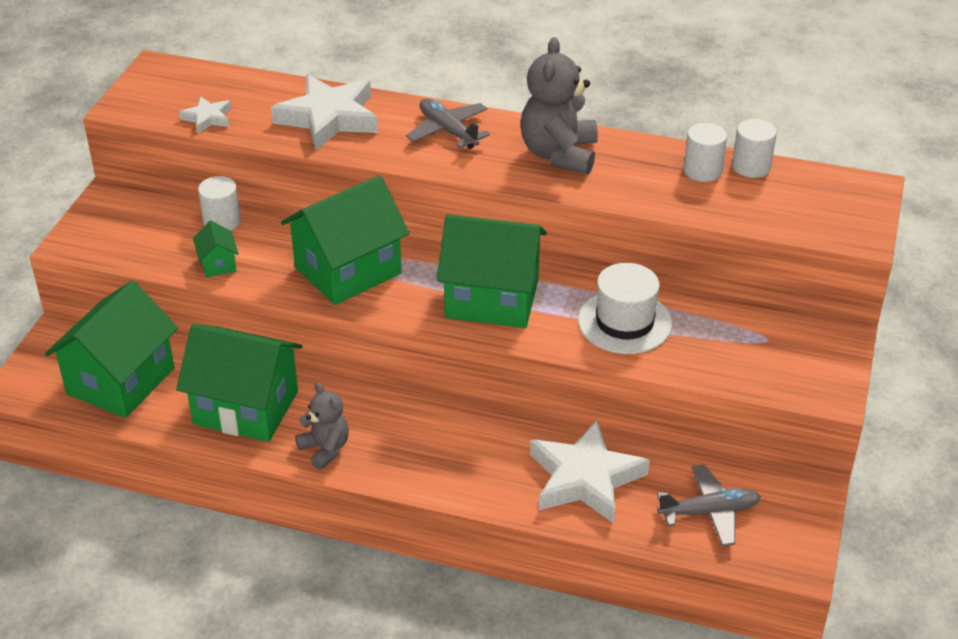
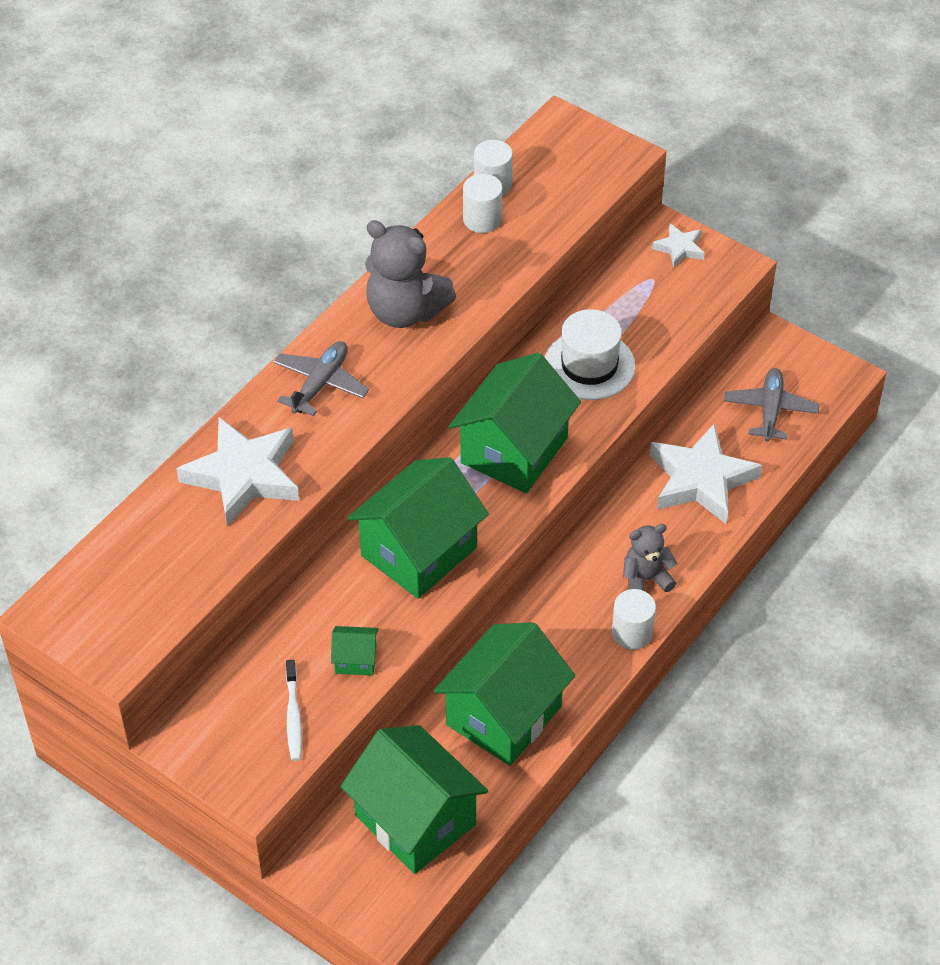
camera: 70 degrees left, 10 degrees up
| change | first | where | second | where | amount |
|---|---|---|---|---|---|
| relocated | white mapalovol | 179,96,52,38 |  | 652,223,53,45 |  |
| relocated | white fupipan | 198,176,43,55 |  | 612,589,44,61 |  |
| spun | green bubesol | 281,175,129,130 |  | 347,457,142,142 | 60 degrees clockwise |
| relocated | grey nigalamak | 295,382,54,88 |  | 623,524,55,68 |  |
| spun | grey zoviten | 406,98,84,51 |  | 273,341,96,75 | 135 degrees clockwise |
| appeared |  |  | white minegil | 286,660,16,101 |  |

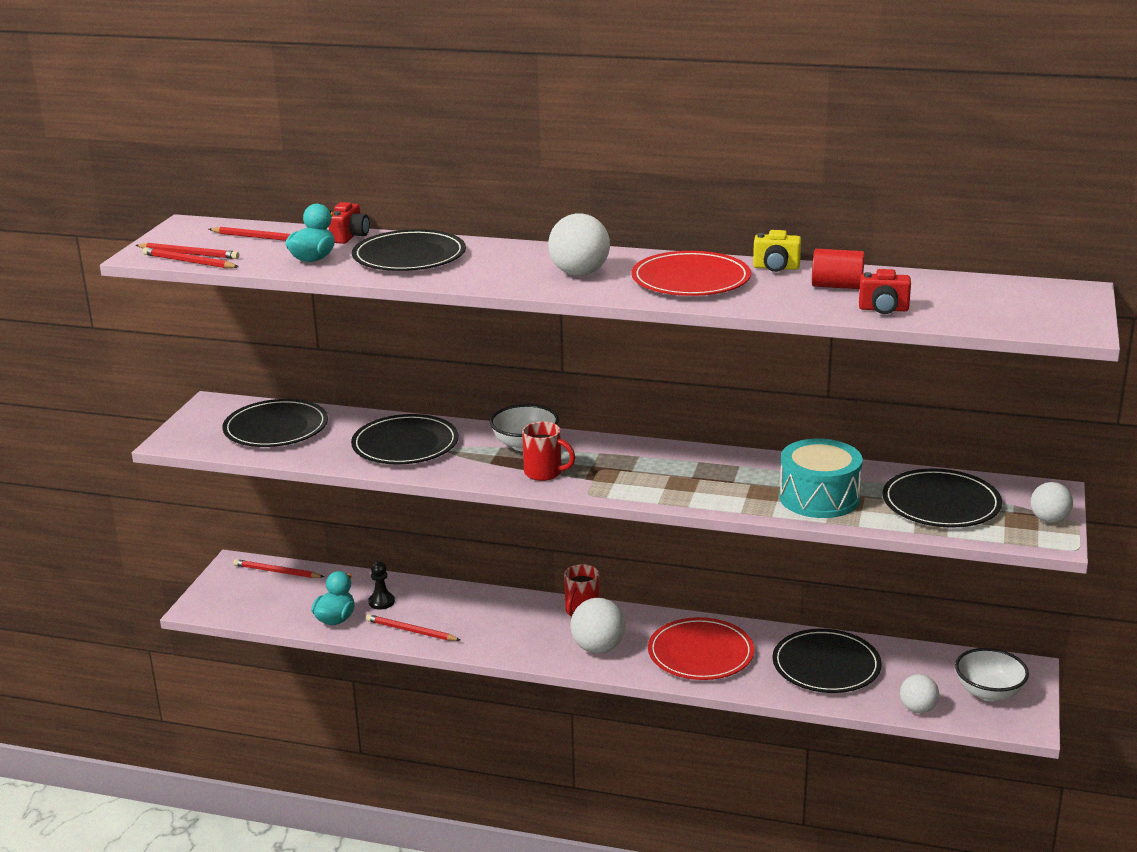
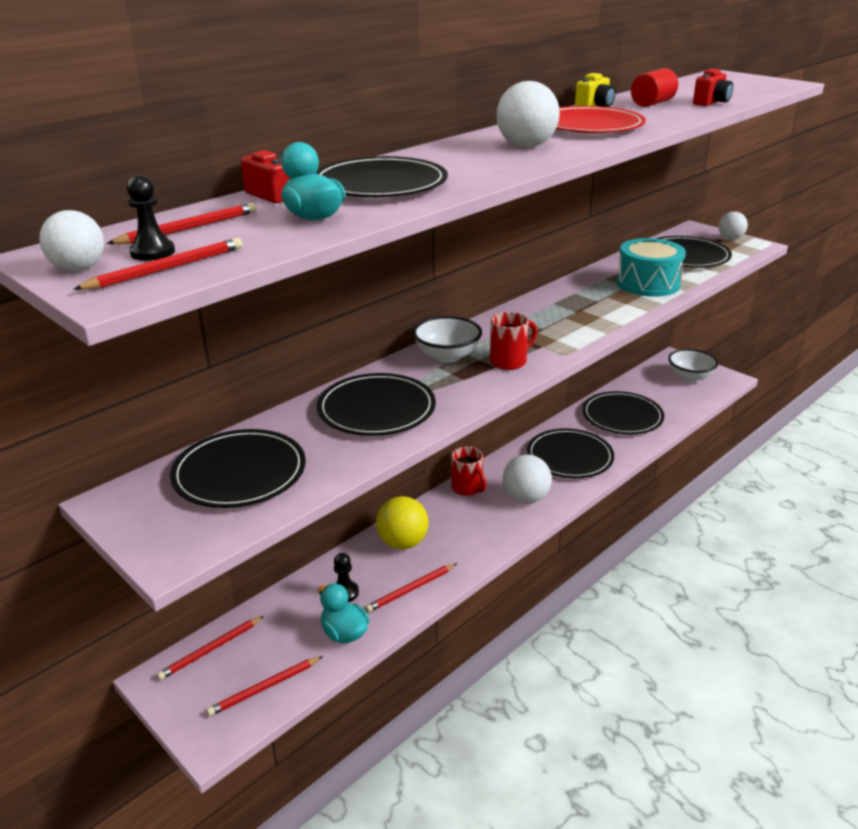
camera: 60 degrees left, 5 degrees up
| change | first | where | second | where | amount |
|---|---|---|---|---|---|
| relocated | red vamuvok | 142,247,97,22 |  | 206,656,117,60 |  |
| colour | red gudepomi | 648,617,106,63 | black gudepomi | 527,428,87,50 |  |
| relocated | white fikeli | 900,674,39,39 |  | 40,210,64,61 |  |
| appeared |  |  | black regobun | 127,175,48,86 |  |
| appeared |  |  | yellow fikeli | 376,496,53,53 |  |

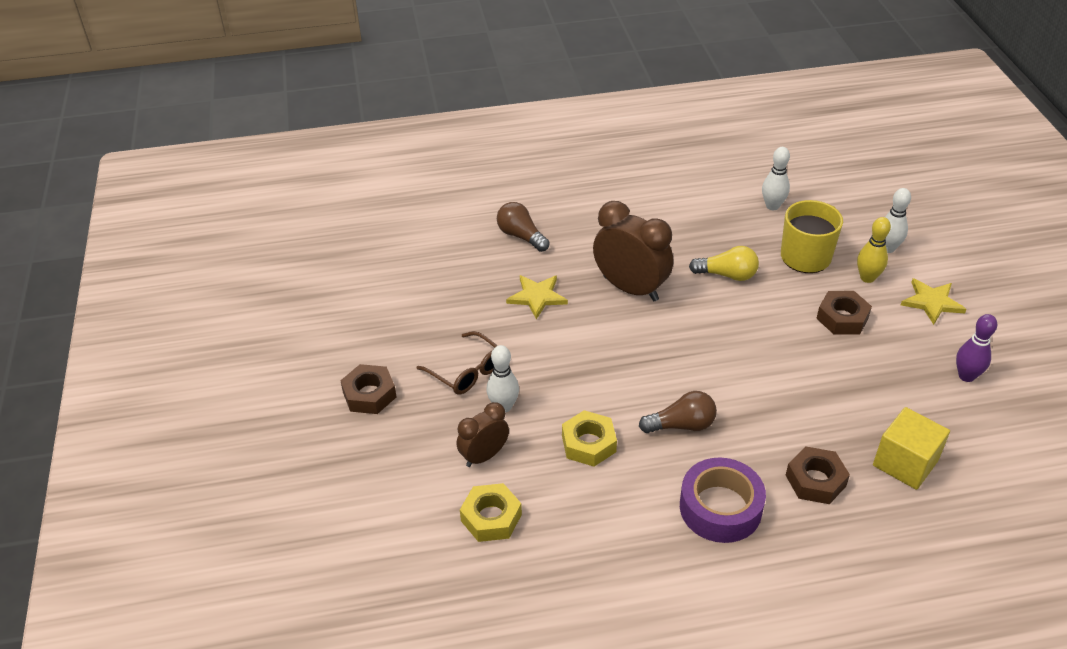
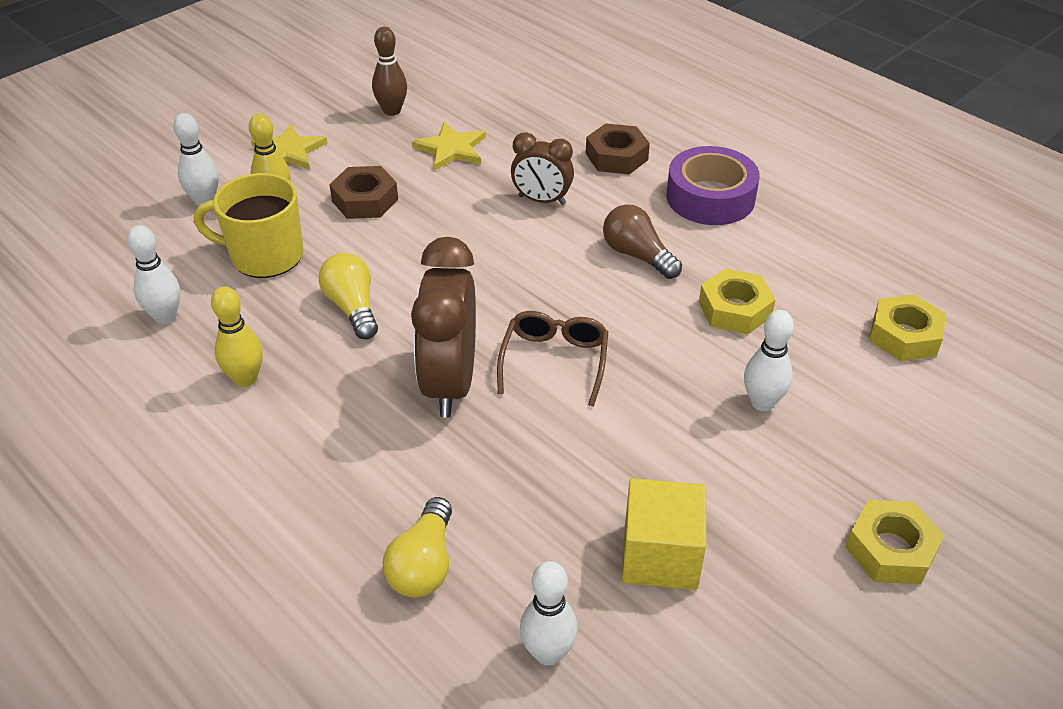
camera: 125 degrees left, 0 degrees up
| change | first | where | second | where | amount |
|---|---|---|---|---|---|
| colour | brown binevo | 340,364,56,50 | yellow binevo | 845,500,99,84 |  |
| relocated | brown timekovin | 416,331,82,64 |  | 497,311,111,95 |  |
| relocated | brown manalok | 456,402,53,65 |  | 511,132,63,73 |  |
| colour | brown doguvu | 497,202,53,50 | yellow doguvu | 383,497,69,101 |  |
| relocated | yellow mapalovol | 506,275,62,44 |  | 412,122,74,49 |  |
| relocated | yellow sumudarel | 873,407,77,83 |  | 622,478,84,112 |  |
| colour | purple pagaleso | 956,314,41,68 | brown pagaleso | 372,27,35,89 |  |
| appeared |  |  | yellow pagaleso | 211,286,52,101 |  |
| appeared |  |  | white pagaleso | 520,561,58,105 |  |

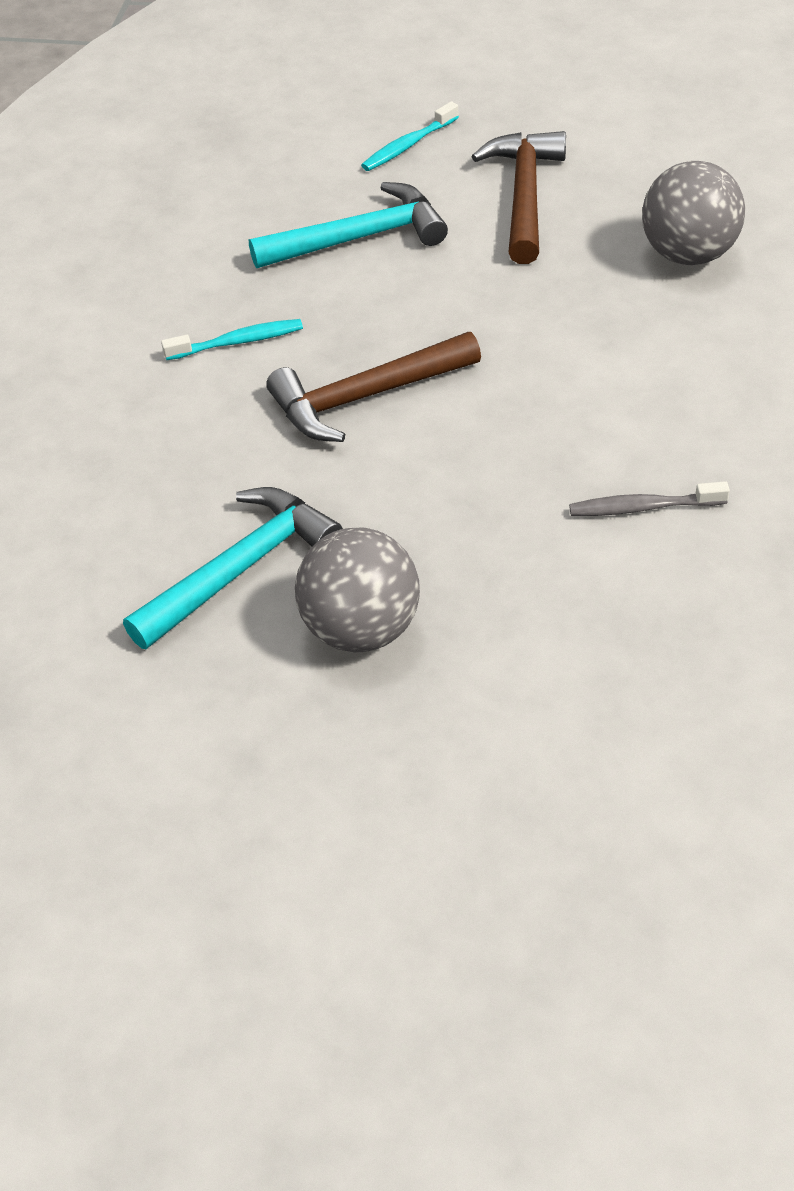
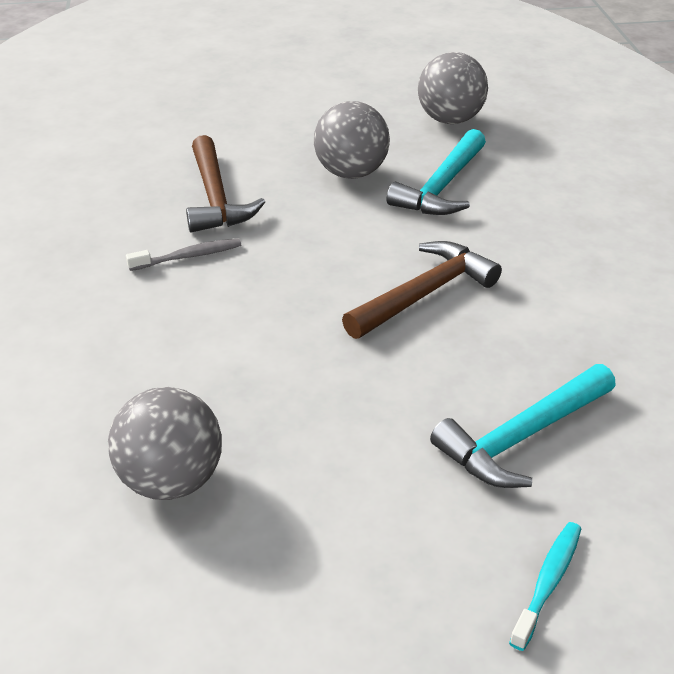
camera: 160 degrees right, 10 degrees down
| change | first | where | second | where | amount |
|---|---|---|---|---|---|
| missing | turquoise minegil | 161,319,142,41 |  |  |  |
| relocated | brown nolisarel | 471,131,95,133 |  | 186,135,79,98 |  |
| appeared |  |  | grey fikeli | 418,52,70,72 |  |

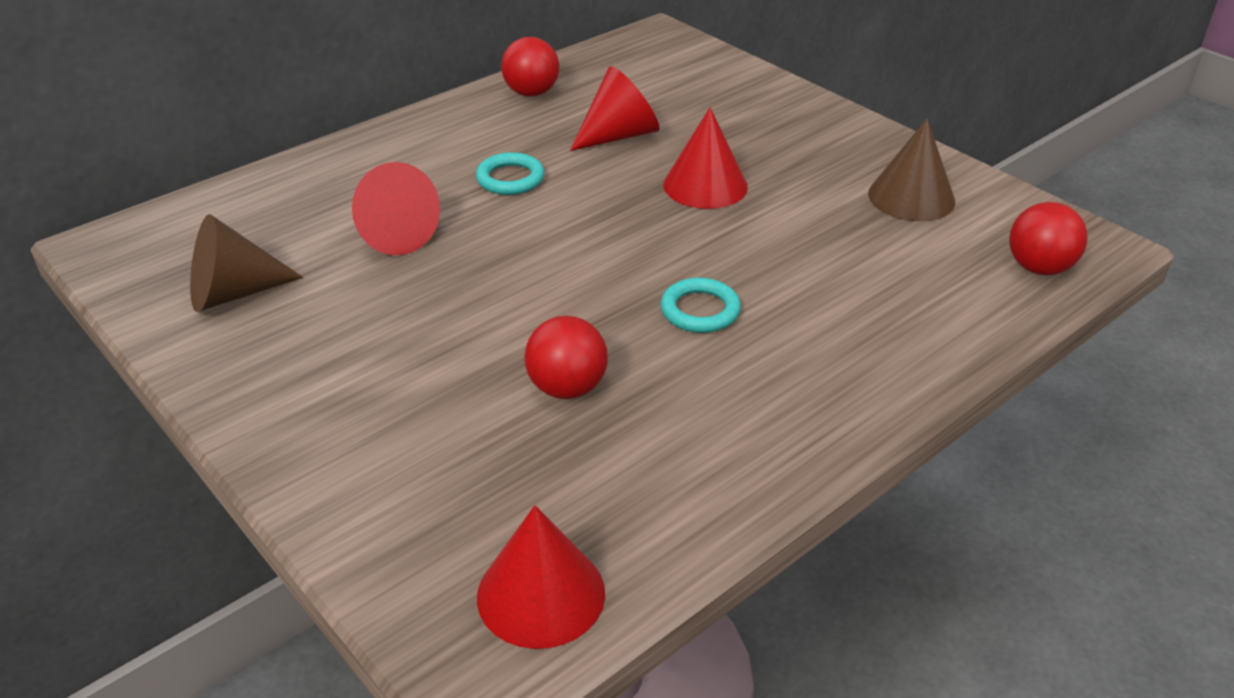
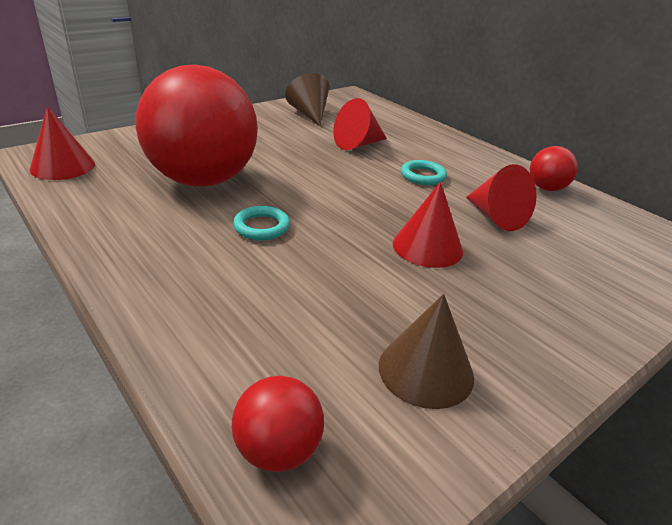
camera: 90 degrees right, 5 degrees down
| change | first | where | second | where | amount |
|---|---|---|---|---|---|
| size | red fikeli | 524,316,84,83 |  | 136,65,122,122 | x2.38 |

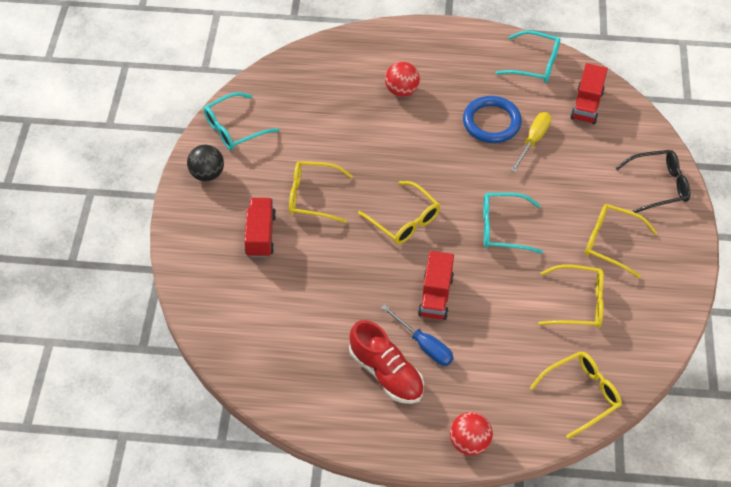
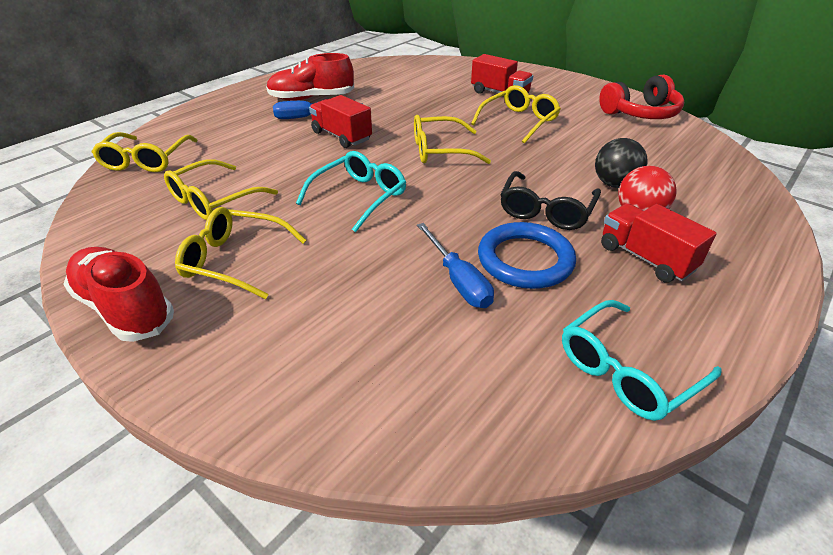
camera: 125 degrees right, 15 degrees down
| change | first | where | second | where | amount |
|---|---|---|---|---|---|
| relocated | black fikeli | 187,145,37,36 |  | 595,138,53,50 |  |
| exchanged | turquoise timekovin | 203,92,76,58 | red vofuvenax | 599,75,85,44 |  |
| missing | red fikeli | 450,412,43,43 |  |  |  |
| colour | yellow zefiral | 510,112,41,60 | blue zefiral | 417,223,77,85 |  |
| relocated | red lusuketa | 571,63,37,61 |  | 601,203,116,79 |  |
| spun | yellow timekovin | 585,204,73,74 |  | 175,207,131,92 | 135 degrees counterclockwise |
| relocated | black timekovin | 616,150,74,63 |  | 500,171,101,59 |  |
| appeared |  |  | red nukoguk | 63,247,111,95 |  |

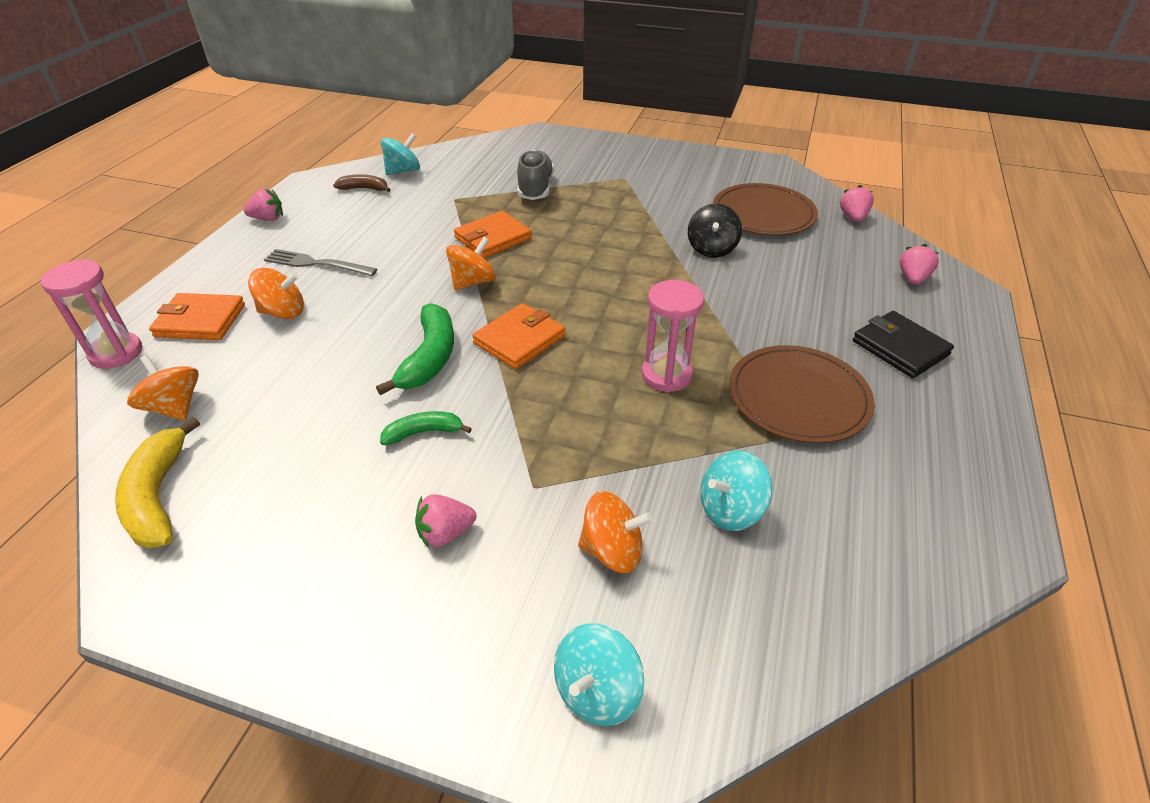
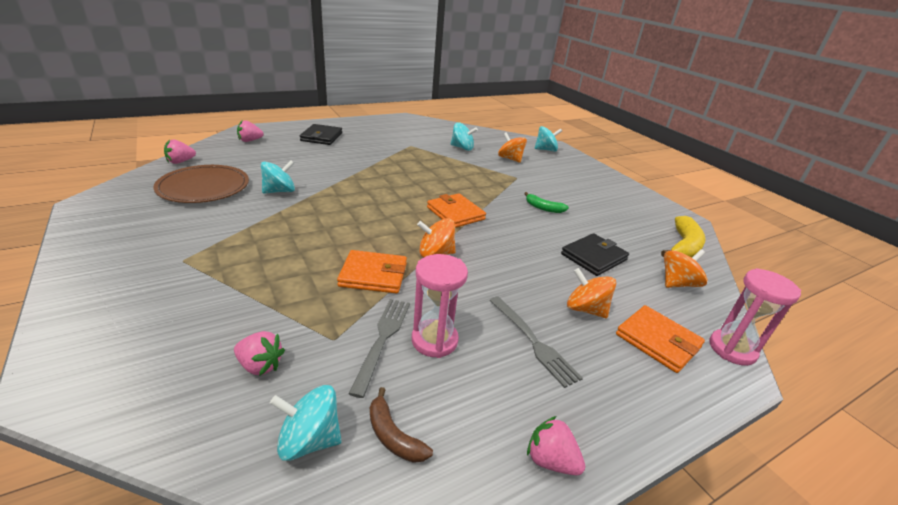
camera: 140 degrees left, 10 degrees down
| change | first | where | second | where | amount |
|---|---|---|---|---|---|
| spun | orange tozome | 127,355,72,65 |  | 664,249,43,39 | 120 degrees counterclockwise |
| missing | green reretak | 376,303,78,92 |  |  |  |
| relocated | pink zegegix | 415,494,61,54 |  | 234,331,51,45 |  |
| spun | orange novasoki | 472,303,93,66 |  | 427,193,59,35 | 60 degrees clockwise |
| missing | grey nukoguk | 517,150,37,50 |  |  |  |
| relocated | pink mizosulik | 642,280,62,113 |  | 412,254,56,104 |  |
| colour | black tozome | 688,204,54,54 | turquoise tozome | 261,160,34,34 |  |
| missing | brown gudepomi | 729,345,146,98 |  |  |  |
| appeared |  |  | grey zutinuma | 348,299,62,99 |  |
| appeared |  |  | black novasoki | 561,233,68,43 |  |

